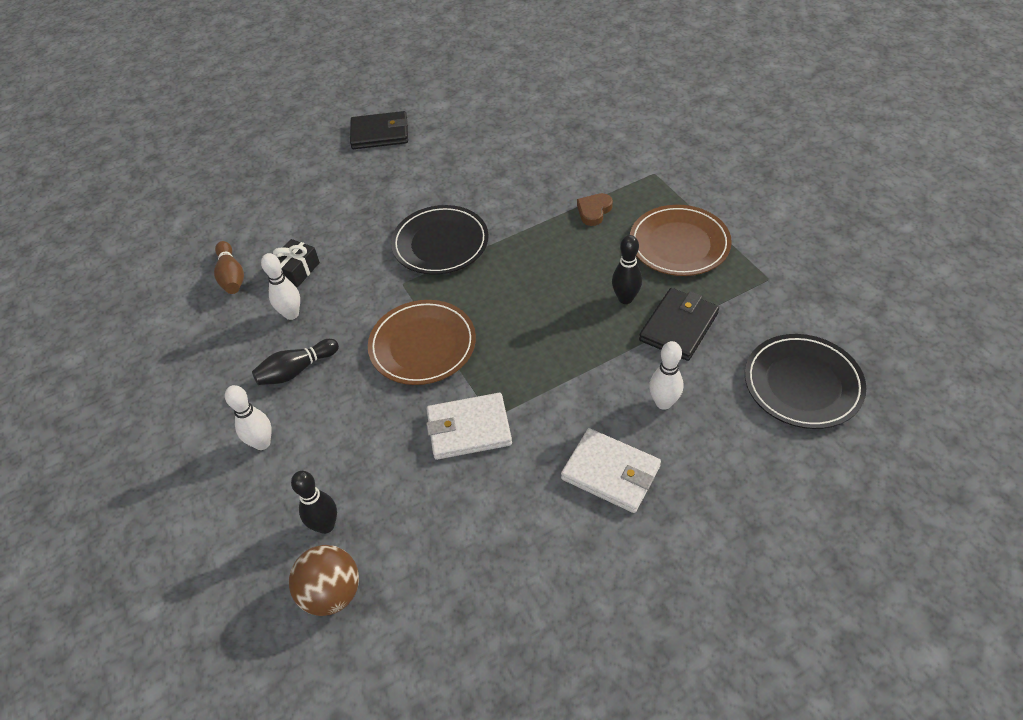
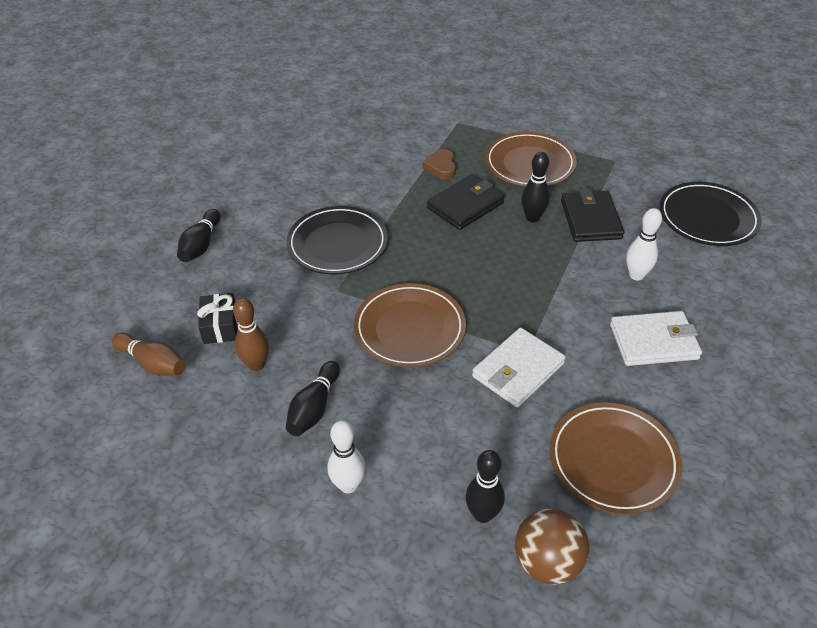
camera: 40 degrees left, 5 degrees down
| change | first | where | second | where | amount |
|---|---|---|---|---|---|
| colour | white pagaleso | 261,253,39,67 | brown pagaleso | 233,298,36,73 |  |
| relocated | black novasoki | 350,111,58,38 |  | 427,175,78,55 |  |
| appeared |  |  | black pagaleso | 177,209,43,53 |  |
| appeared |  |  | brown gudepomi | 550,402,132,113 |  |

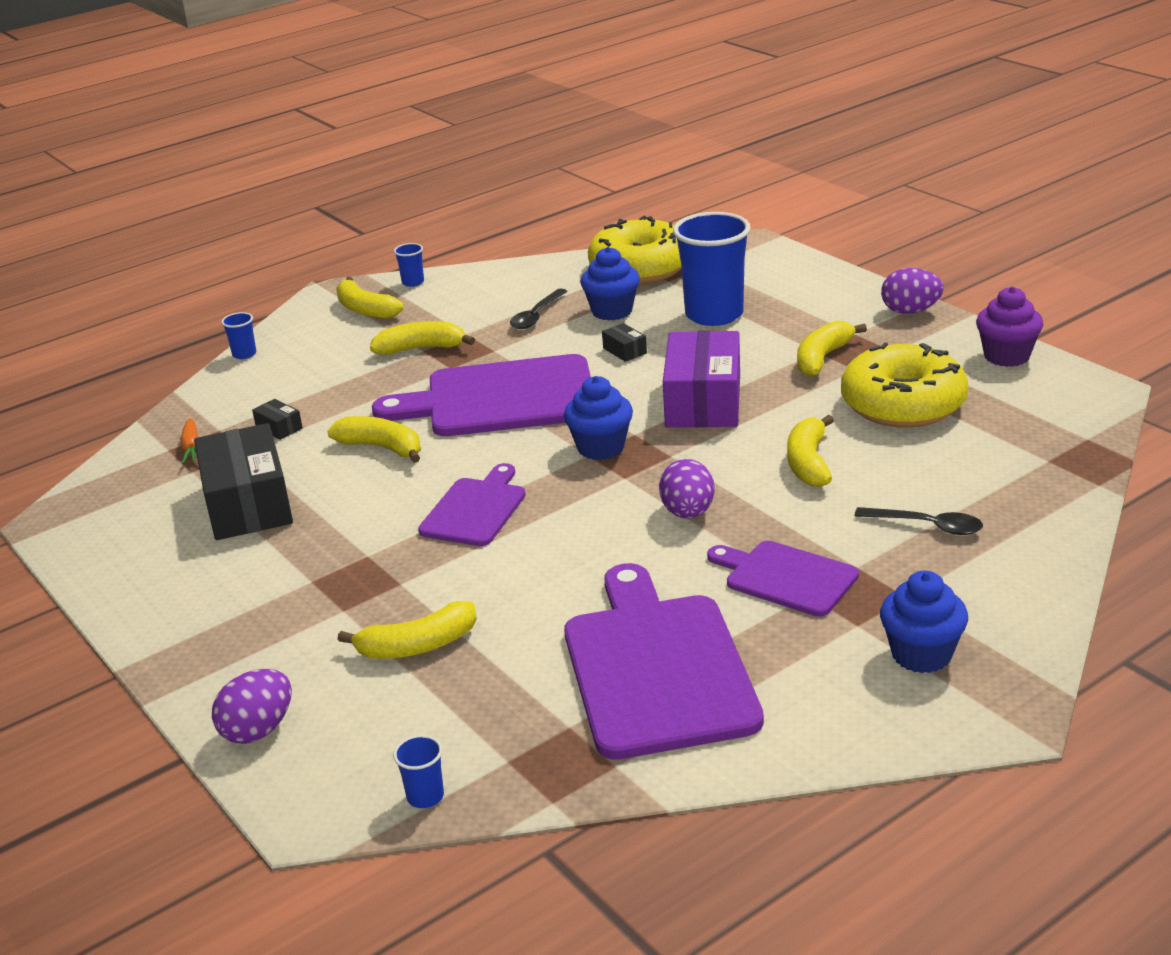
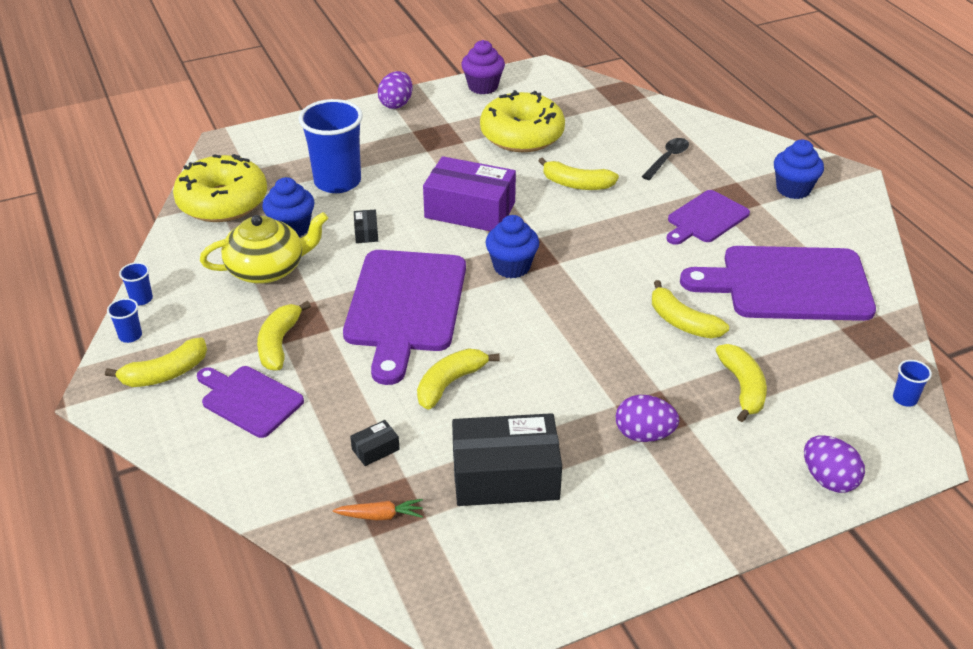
camera: 80 degrees left, 10 degrees up
| change | first | where | second | where | amount |
|---|---|---|---|---|---|
| relocated | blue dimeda | 221,312,35,47 |  | 119,262,34,43 |  |
| relocated | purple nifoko | 418,463,108,83 |  | 197,366,107,72 |  |
| exchanged | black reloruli | 510,288,58,41 | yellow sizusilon | 200,212,128,72 |  |
| spun | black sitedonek | 602,323,45,39 |  | 354,210,24,33 | 75 degrees counterclockwise |
| relocated | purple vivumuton | 659,459,56,60 |  | 616,395,63,47 |  |
| relocated | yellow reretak | 797,321,70,56 |  | 652,280,77,58 |  |

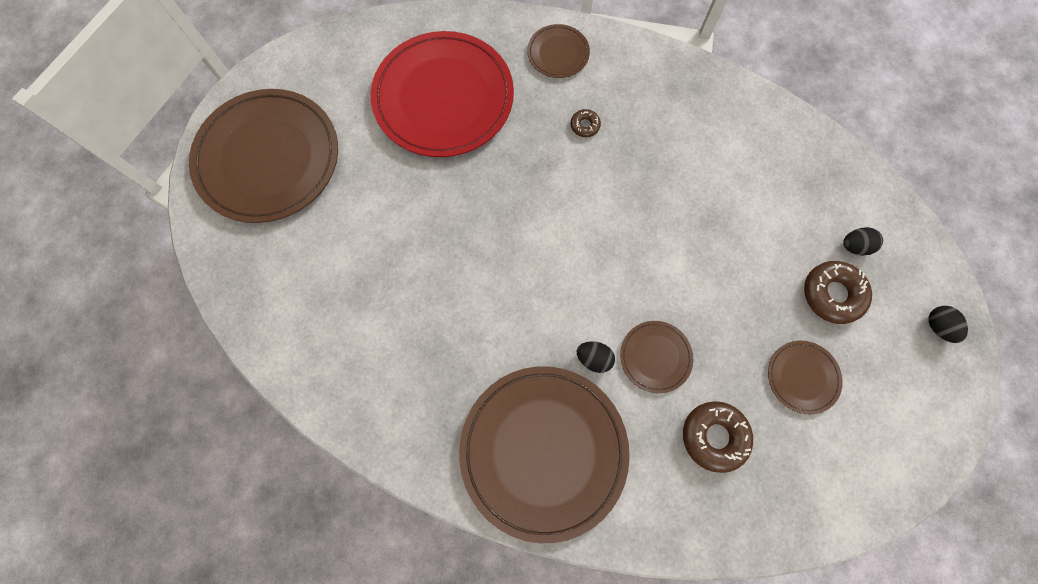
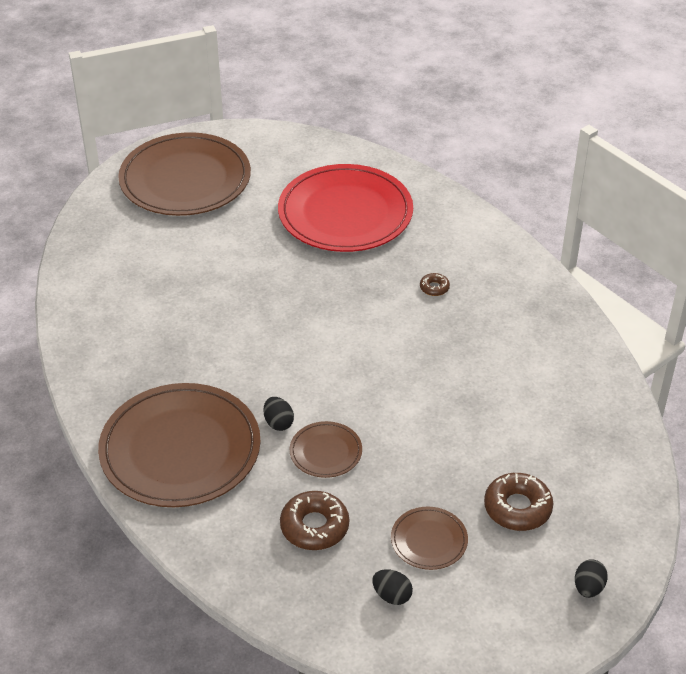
camera: 40 degrees right, 30 degrees down
| change | first | where | second | where | amount |
|---|---|---|---|---|---|
| missing | brown gudepomi | 527,24,63,54 |  |  |  |
| relocated | black vivumuton | 843,227,40,29 |  | 372,569,41,36 |  |

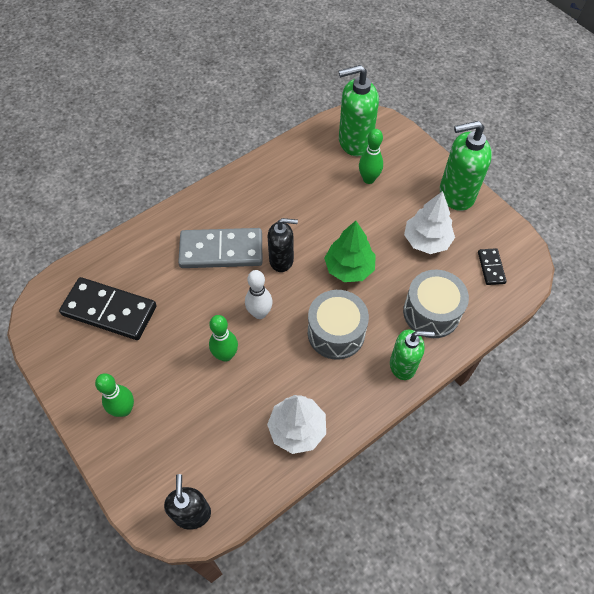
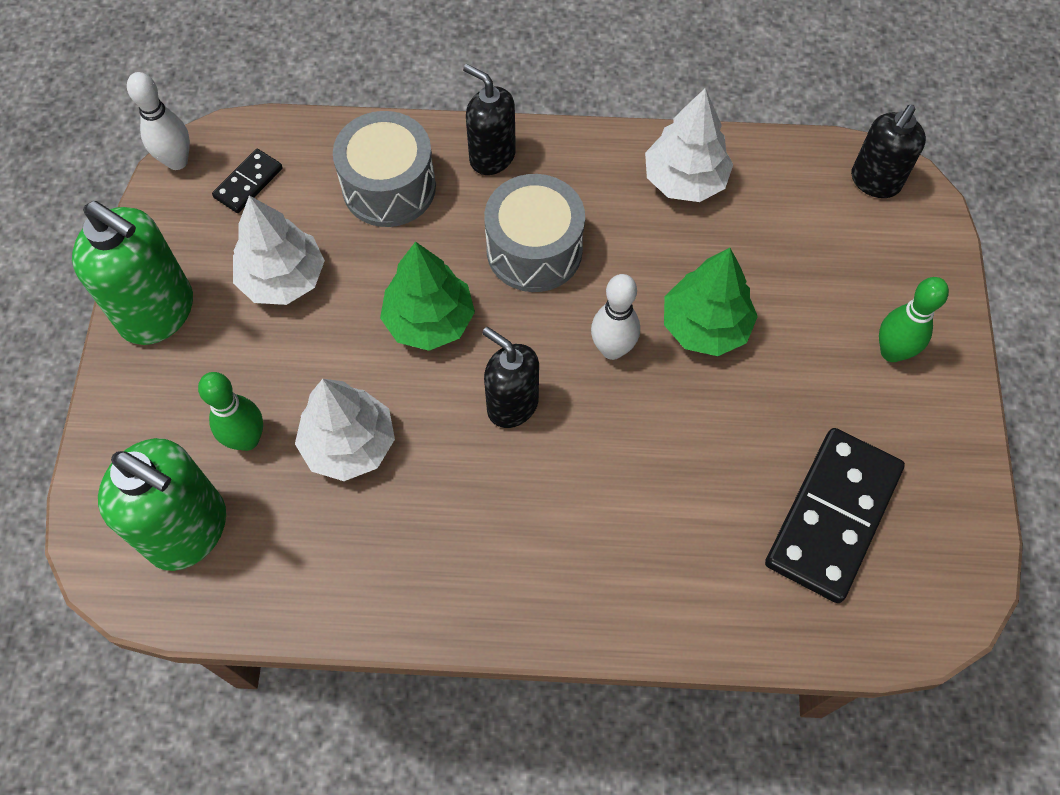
camera: 140 degrees left, 5 degrees up
| change | first | where | second | where | amount |
|---|---|---|---|---|---|
| spun | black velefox | 59,277,98,63 |  | 765,428,140,175 | 60 degrees clockwise |
| missing | grey velefox | 178,228,85,40 |  |  |  |
| exchanged | green pagaleso | 209,315,29,47 | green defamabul | 664,248,94,108 |  |
| colour | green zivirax | 390,329,45,51 | black zivirax | 463,64,53,111 |  |
| appeared |  |  | white pagaleso | 127,72,63,98 |  |
| appeared |  |  | white defamabul | 295,379,100,102 |  |

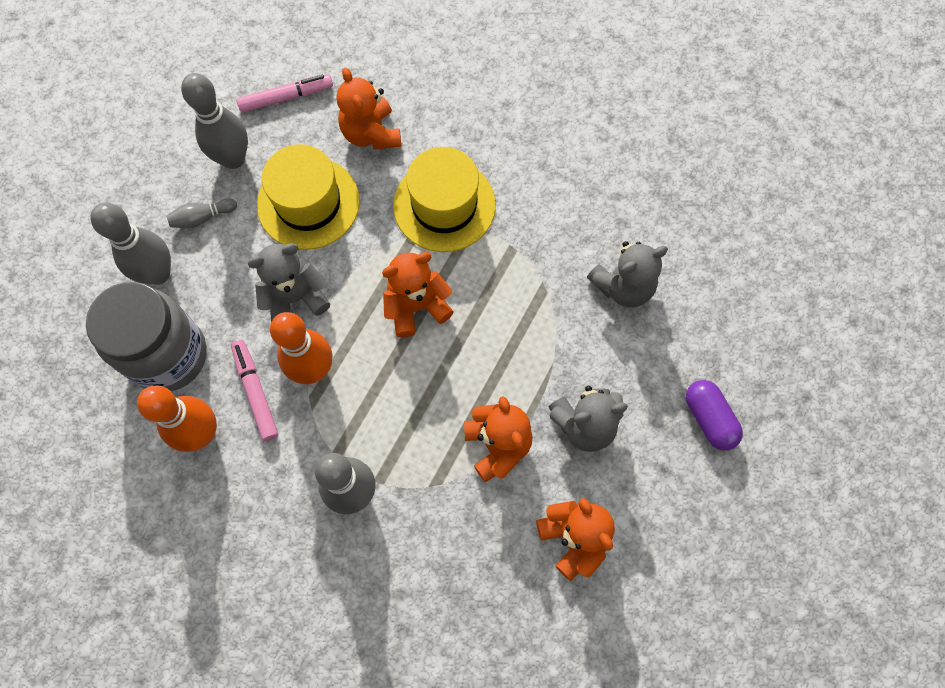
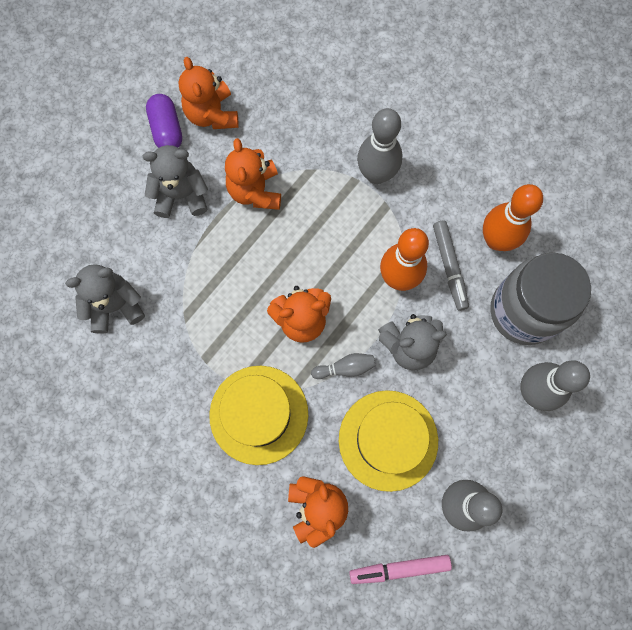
camera: 170 degrees left, 5 degrees up
| change | first | where | second | where | amount |
|---|---|---|---|---|---|
| relocated | grey pagaleso | 166,198,71,30 |  | 311,353,65,26 |  |
| colour | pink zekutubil | 231,339,47,102 | grey zekutubil | 433,221,36,90 |  |
| relocated | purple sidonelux | 686,380,57,70 |  | 146,94,36,54 |  |

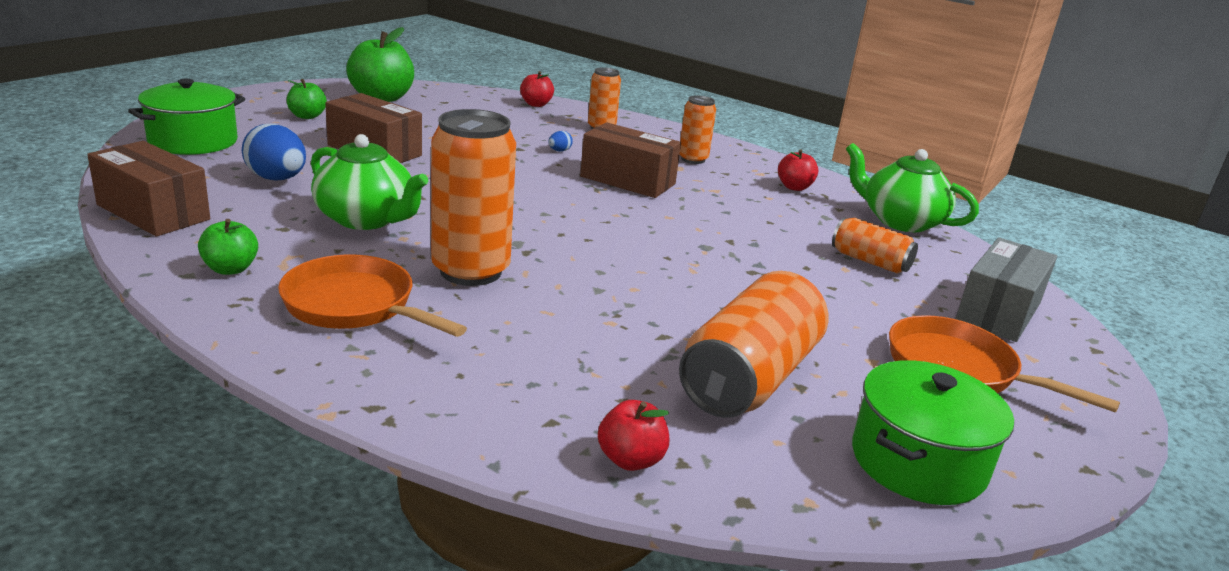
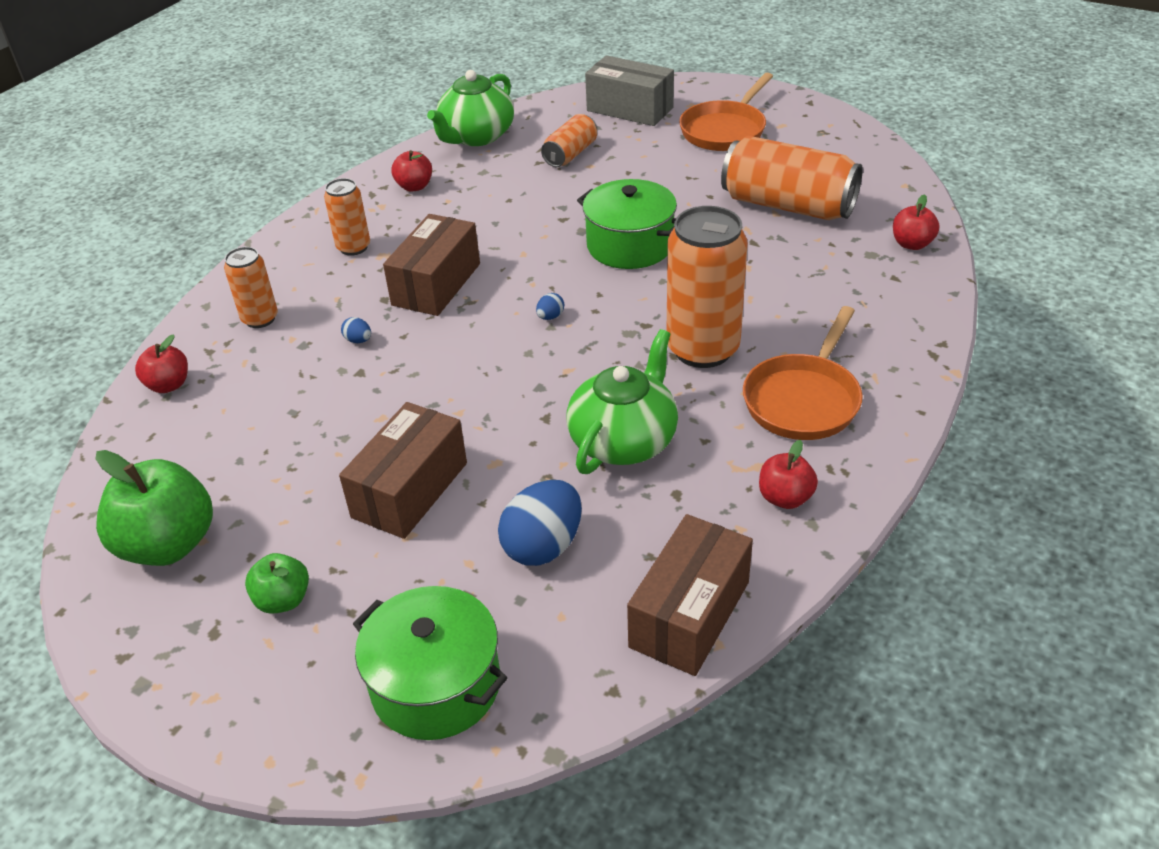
camera: 90 degrees left, 15 degrees up
| change | first | where | second | where | amount |
|---|---|---|---|---|---|
| colour | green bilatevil | 198,219,60,56 | red bilatevil | 759,440,59,69 |  |
| relocated | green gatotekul | 852,360,162,145 |  | 577,179,100,90 |  |
| appeared |  |  | blue vivumuton | 536,293,28,27 |  |

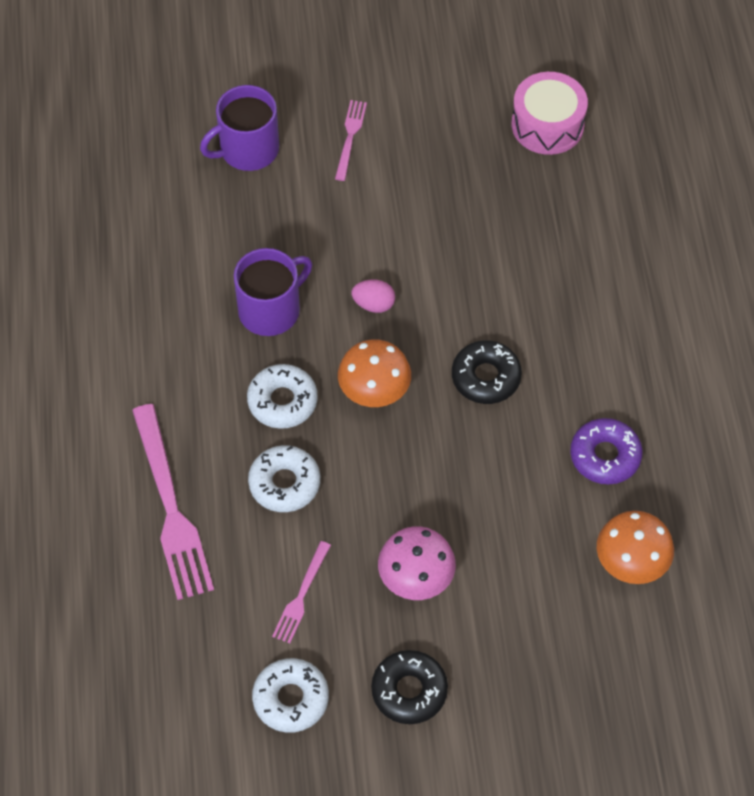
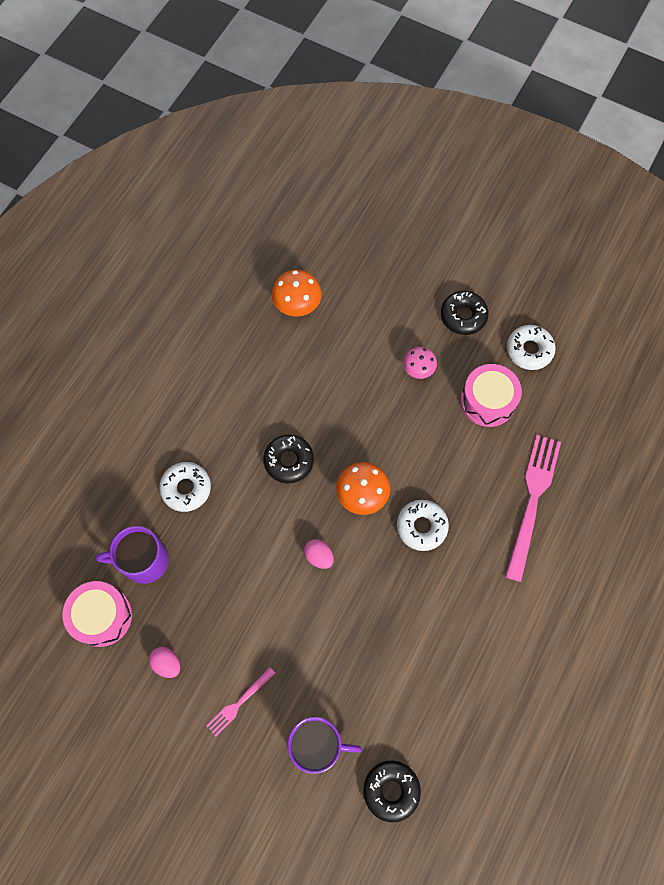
camera: 145 degrees left, 10 degrees up
| change | first | where | second | where | amount |
|---|---|---|---|---|---|
| relocated | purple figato | 234,248,78,88 |  | 96,526,73,58 |  |
| relocated | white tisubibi | 248,445,72,67 |  | 159,462,52,50 |  |
| exchanged | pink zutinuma | 272,541,59,103 | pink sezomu | 461,364,61,63 |  |
| size | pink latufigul | 378,526,78,74 |  | 403,347,34,32 | x0.66 |
| missing | purple tisubibi | 570,418,72,66 |  |  |  |
| appeared |  |  | pink vivumuton | 149,647,31,31 |  |
| appeared |  |  | black tisubibi | 363,761,58,61 |  |

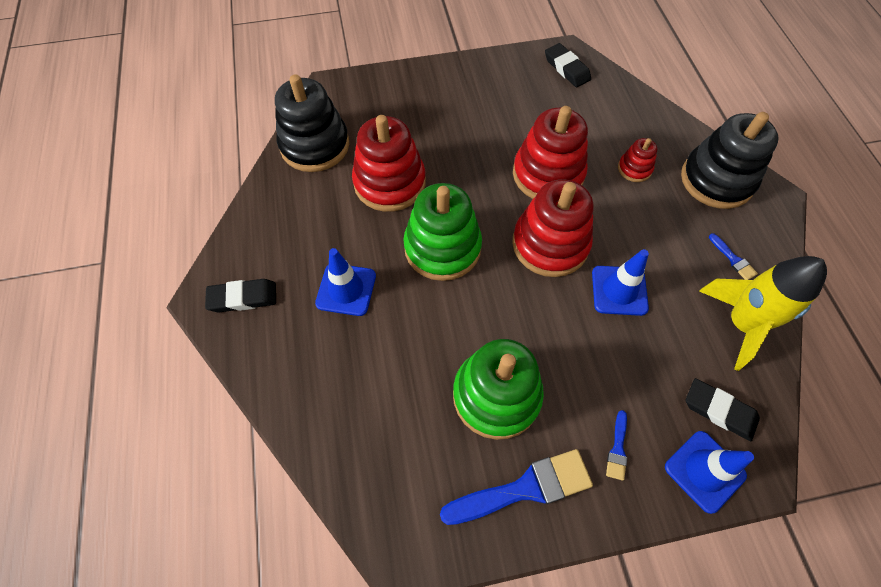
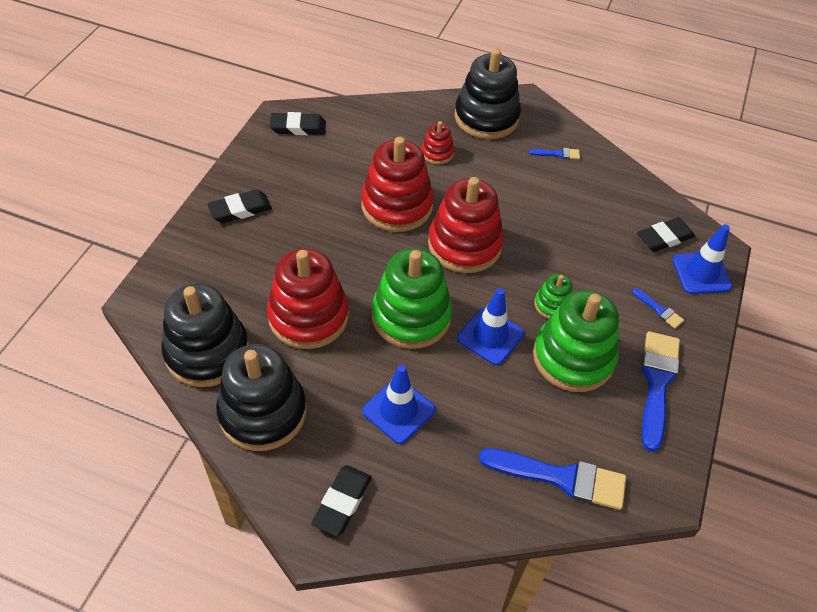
camera: 60 degrees left, 10 degrees down
| change | first | where | second | where | amount |
|---|---|---|---|---|---|
| relocated | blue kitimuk | 592,249,57,67 |  | 457,288,67,77 |  |
| missing | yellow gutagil | 699,256,128,115 |  |  |  |
| appeared |  |  | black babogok | 207,190,65,33 |  |
| appeared |  |  | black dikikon | 216,344,91,107 |  |
| appeared |  |  | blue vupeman | 479,448,147,62 |  |
| appeared |  |  | green dikikon | 534,274,39,45 |  |

